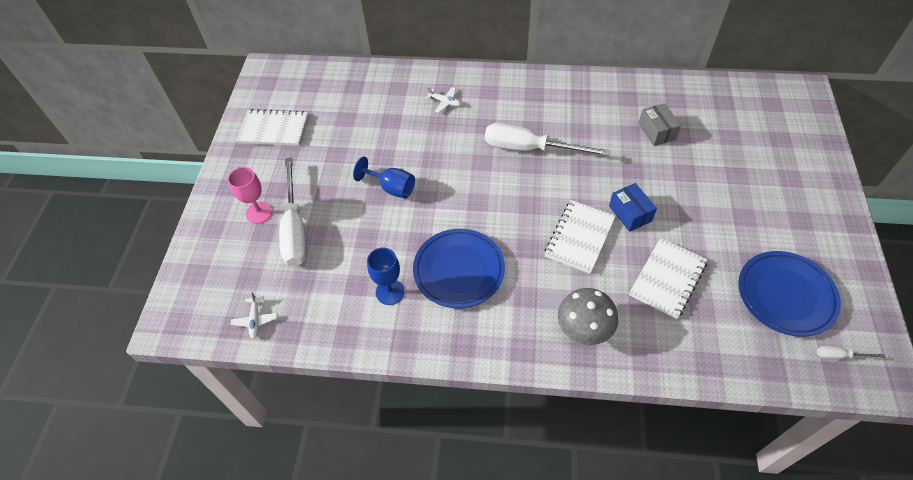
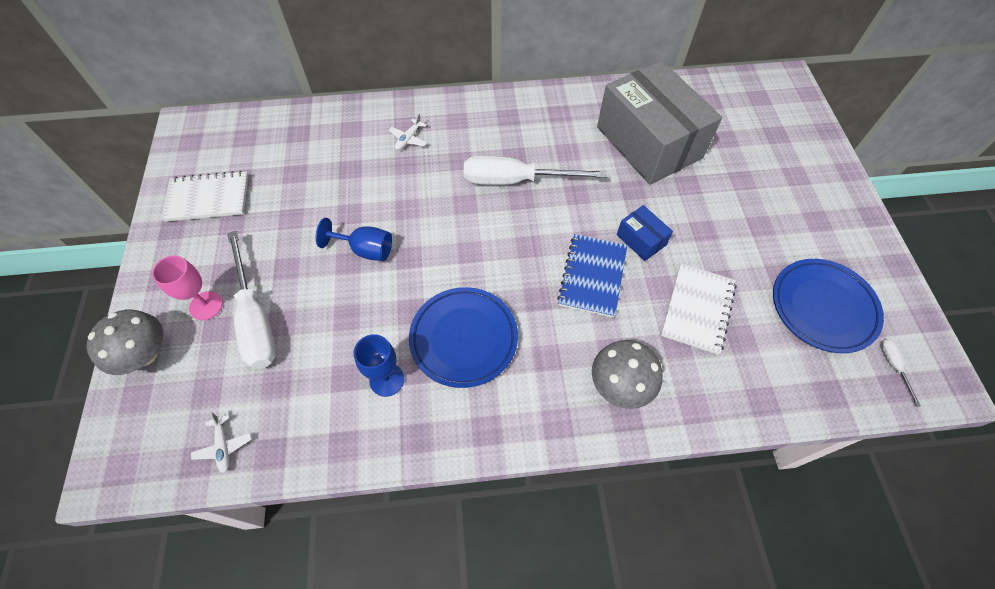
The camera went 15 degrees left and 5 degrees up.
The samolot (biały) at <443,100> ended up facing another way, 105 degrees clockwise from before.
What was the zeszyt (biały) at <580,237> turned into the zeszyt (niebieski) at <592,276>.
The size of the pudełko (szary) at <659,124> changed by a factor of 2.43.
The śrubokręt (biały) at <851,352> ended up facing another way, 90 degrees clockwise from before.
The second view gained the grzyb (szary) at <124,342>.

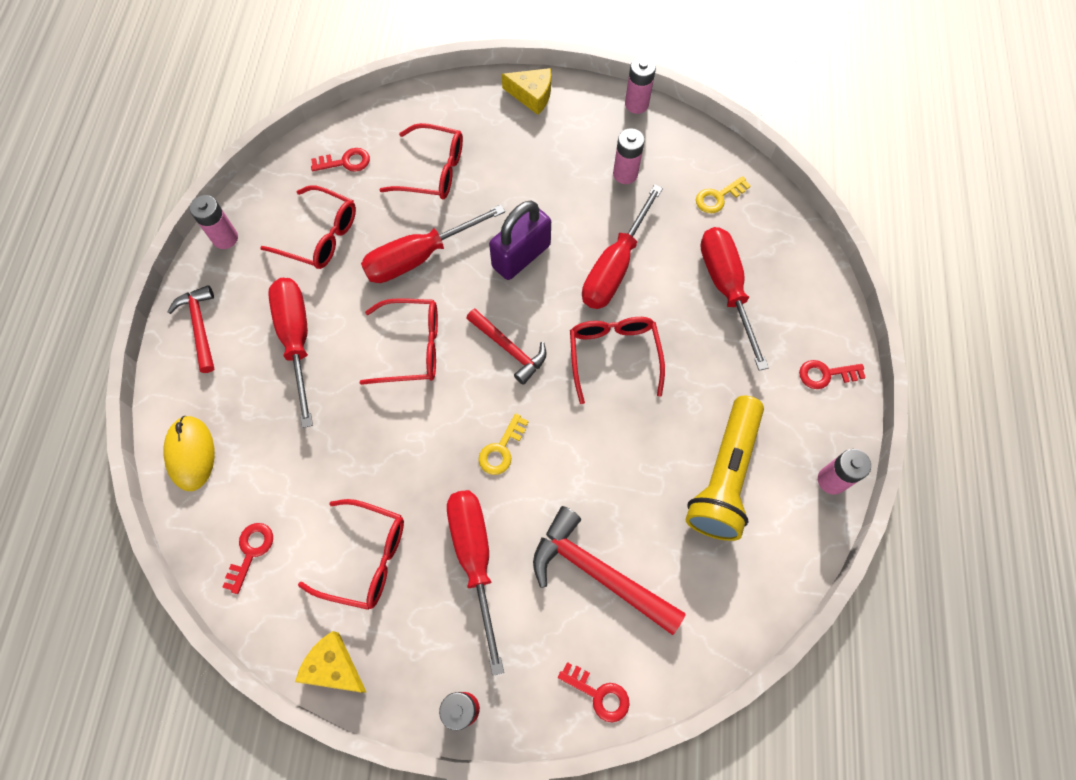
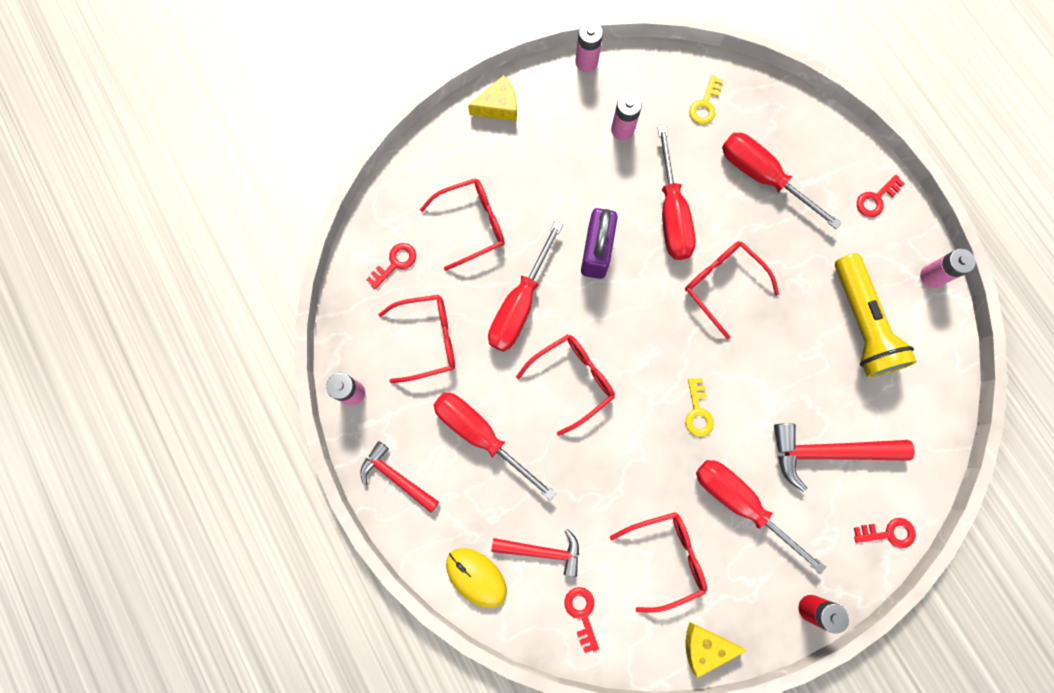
The camera went 35 degrees left and 10 degrees up.
The młotek (czerwony) ended up elsewhere, having gone from <506,347> to <535,553>.

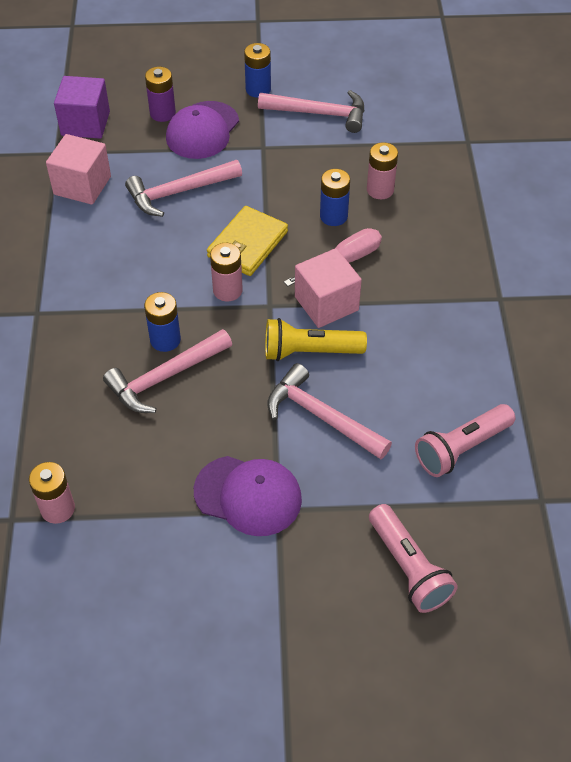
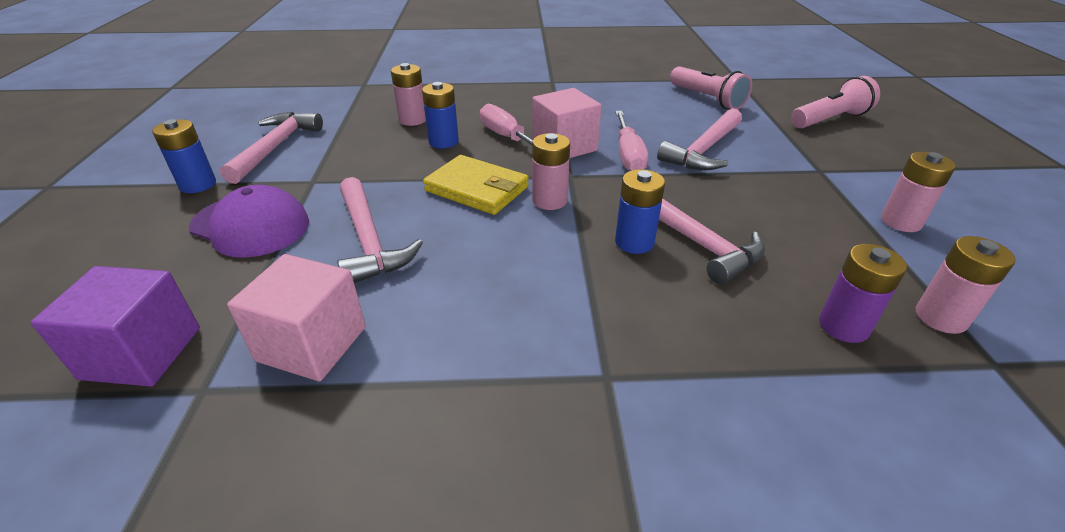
The camera went 90 degrees left and 15 degrees down.
The bateria (fioletowy) ended up elsewhere, having gone from <160,94> to <863,293>.
The second view lost the czapka (fioletowy) at <248,496>.
Where the latarka (żółty) stood at <316,339>, the śrubokręt (różowy) came to stand at <631,141>.
The second view gained the bateria (różowy) at <918,192>.

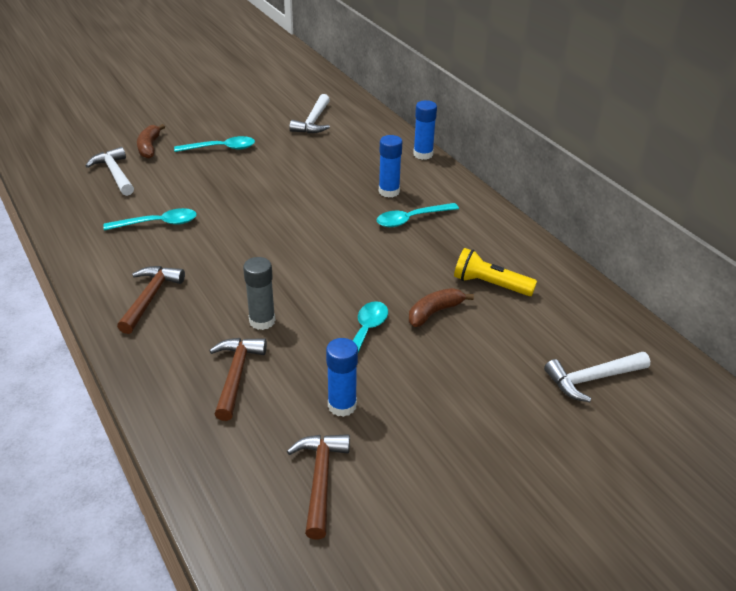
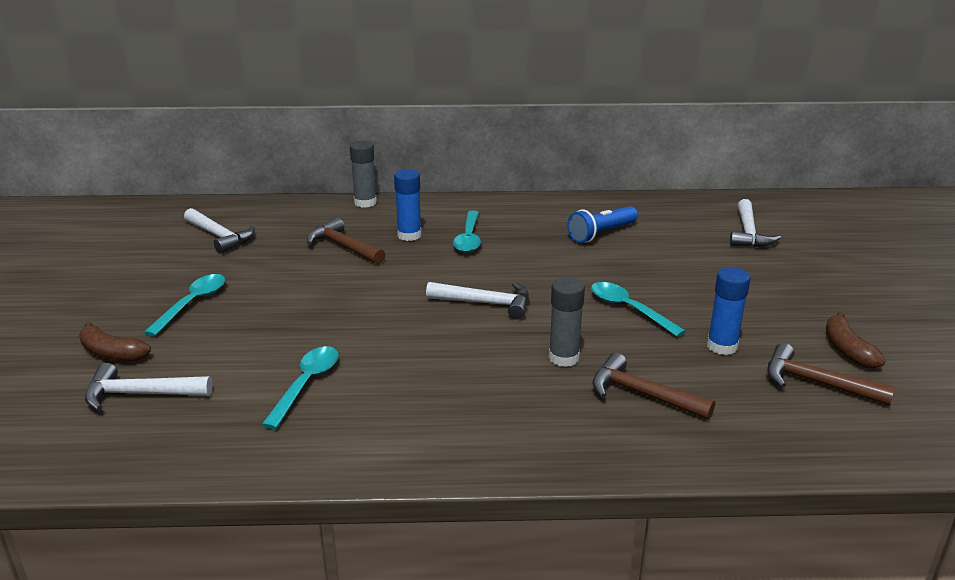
The camera went 60 degrees left and 10 degrees down.
The młotek (brązowy) ended up elsewhere, having gone from <151,300> to <346,241>.
The banan (brązowy) ended up elsewhere, having gone from <441,307> to <856,340>.
What was the klej w sztyfcie (niebieski) at <425,130> turned into the klej w sztyfcie (szary) at <363,174>.
What was the latarka (żółty) at <495,272> turned into the latarka (niebieski) at <602,224>.
The second view gained the młotek (biały) at <477,301>.

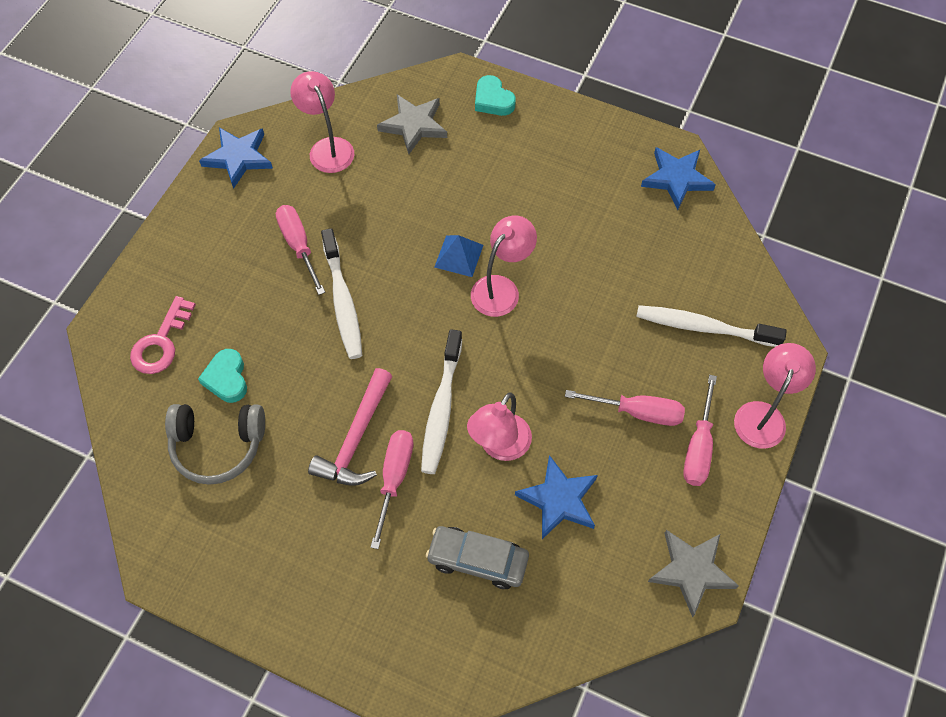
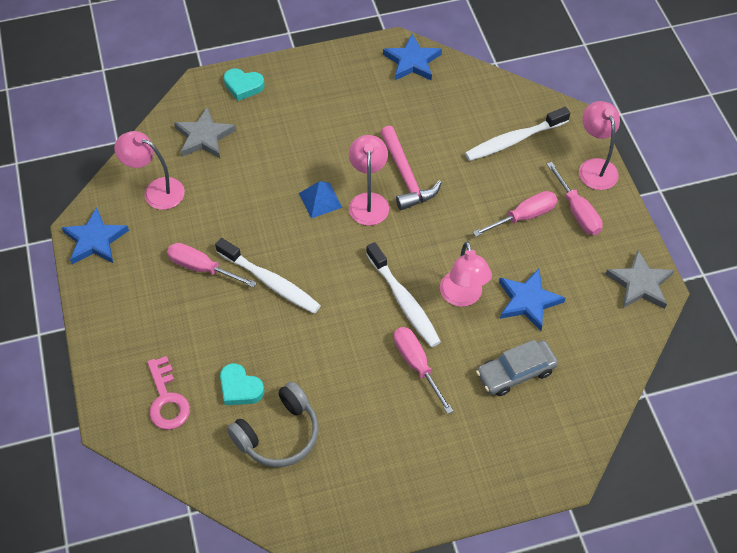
The camera went 40 degrees left and 5 degrees down.
The młotek (różowy) ended up elsewhere, having gone from <350,427> to <411,168>.

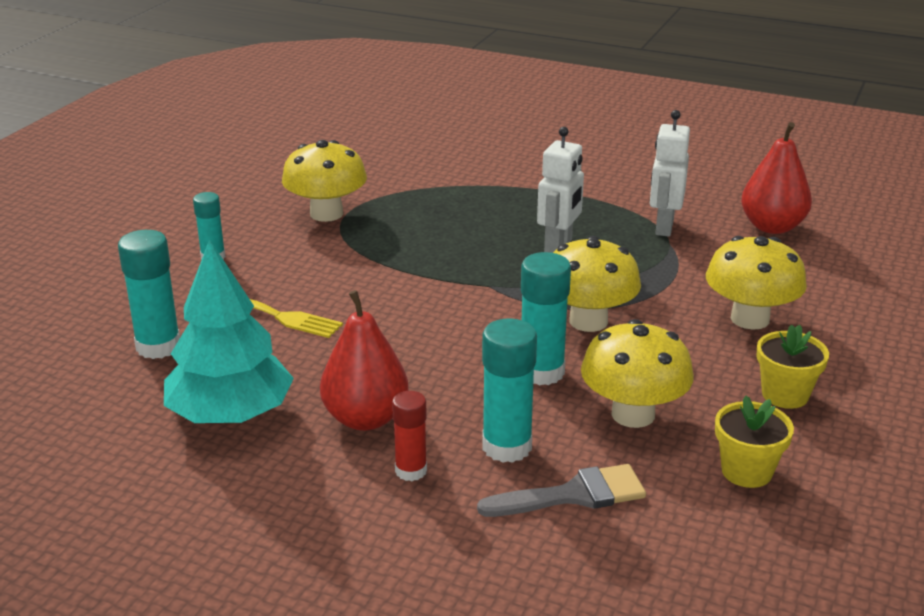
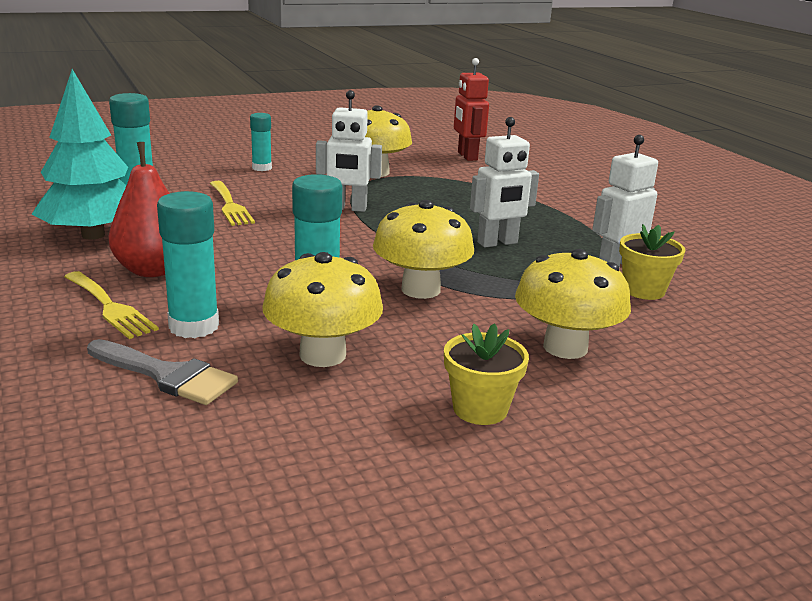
The camera went 40 degrees right and 5 degrees down.
Where the klej w sztyfcie (czerwony) stood at <409,436>, the widelec (żółty) came to stand at <111,305>.
The doniczka (żółty) ended up elsewhere, having gone from <754,442> to <652,262>.
The second view lost the gruszka (czerwony) at <776,178>.
The second view gained the robot (biały) at <349,151>.
The second view gained the robot (czerwony) at <471,109>.

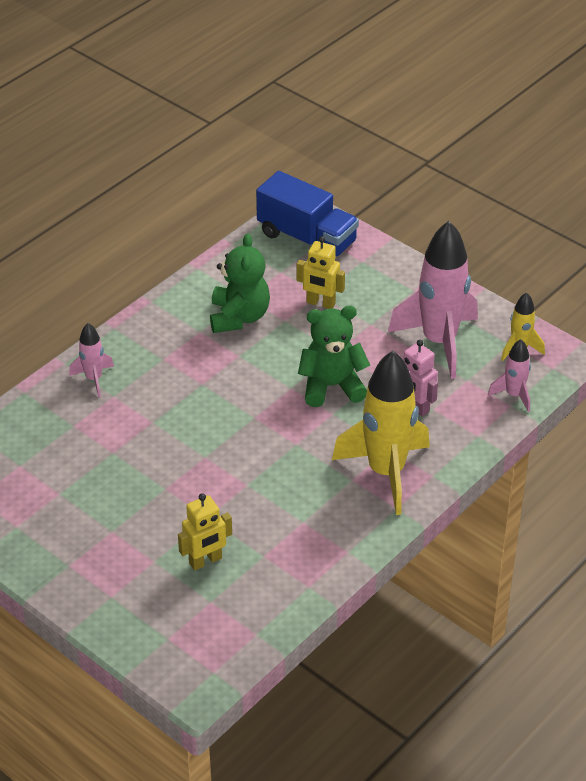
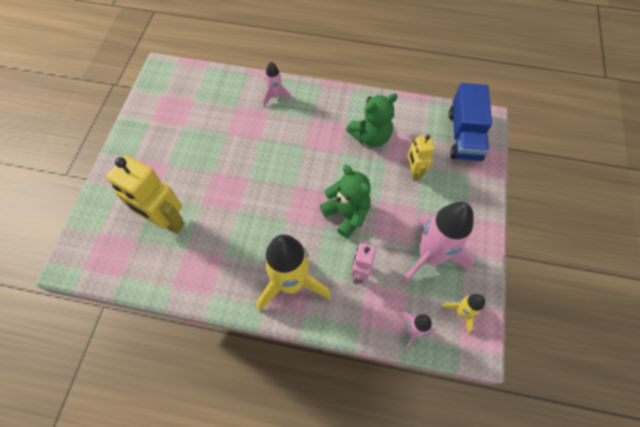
The camera went 60 degrees right and 20 degrees up.
The size of the robot (żółty) at <205,532> changed by a factor of 1.77.

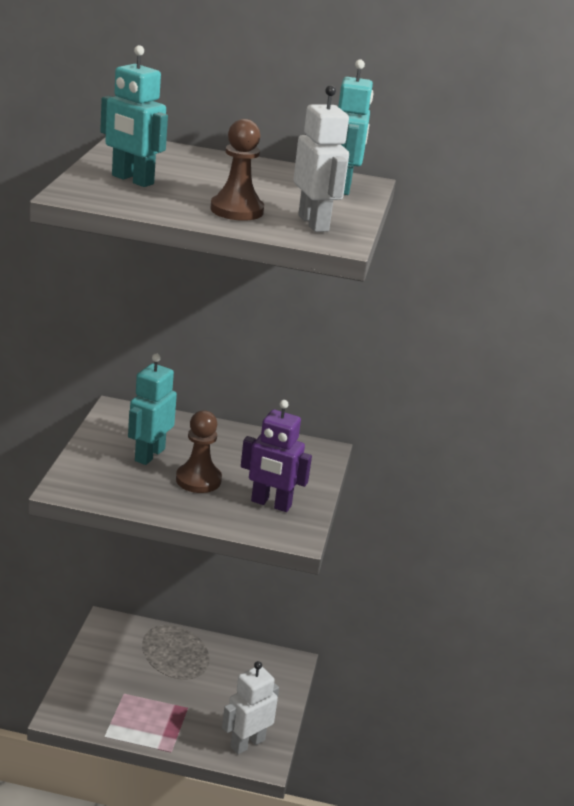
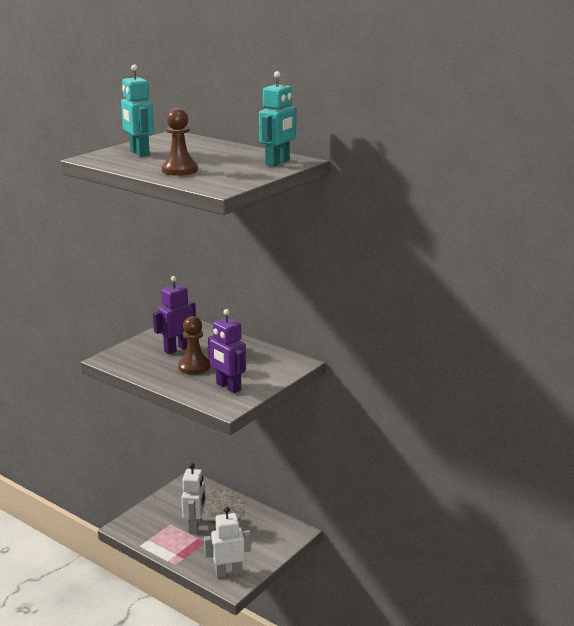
The camera went 30 degrees right and 5 degrees down.
What was the robot (turkusowy) at <152,409> turned into the robot (fioletowy) at <174,315>.
The robot (biały) ended up elsewhere, having gone from <321,158> to <193,498>.

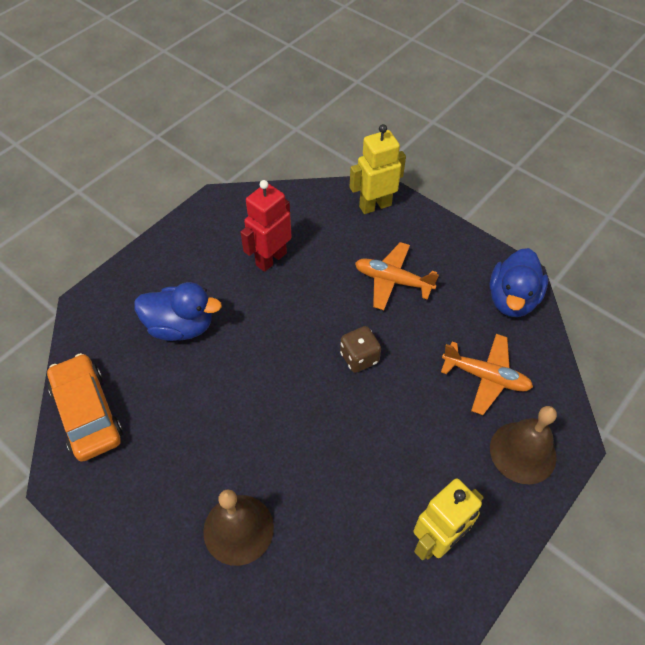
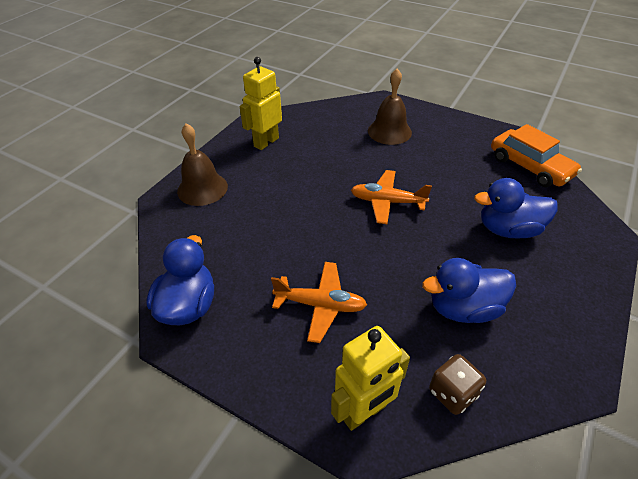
The camera went 170 degrees right and 10 degrees down.
Where the robot (czerwony) stood at <266,226>, the kaczka (niebieski) came to stand at <469,290>.
The kostka do gry (brązowy) ended up elsewhere, having gone from <360,349> to <457,384>.
The samolot (pomarańczowy) ended up elsewhere, having gone from <487,374> to <391,197>.

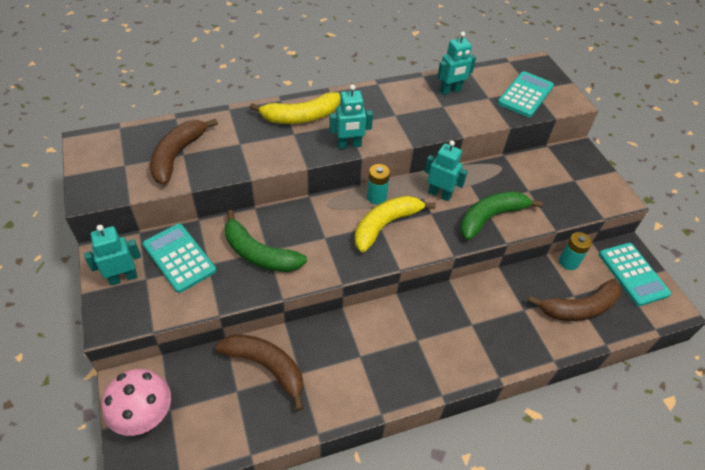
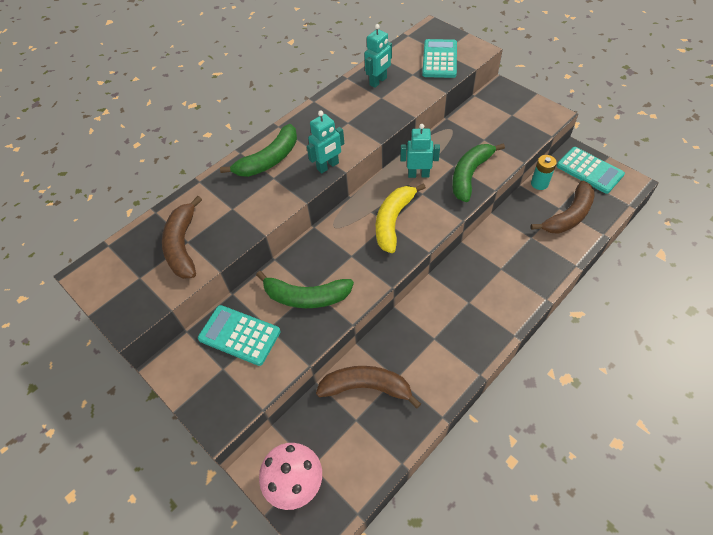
The camera went 20 degrees left and 5 degrees up.
The second view lost the robot (turkusowy) at <112,255>.
What was the banan (żółty) at <295,108> turned into the banan (zielony) at <258,150>.
The second view lost the bateria (turkusowy) at <378,184>.

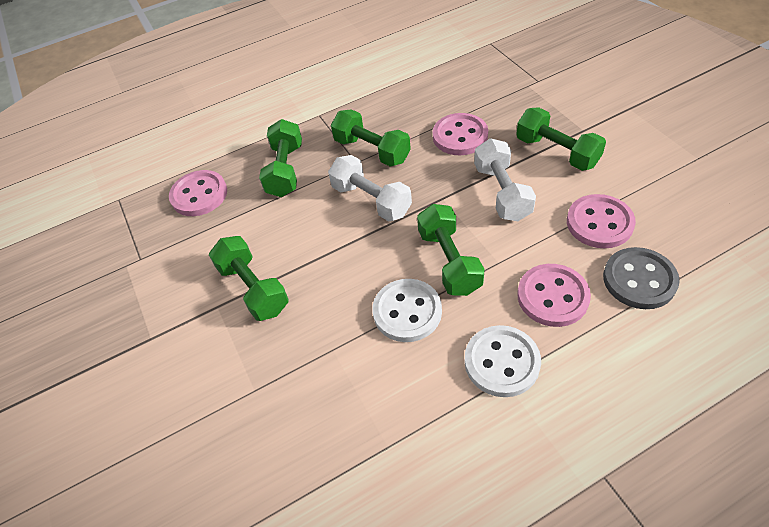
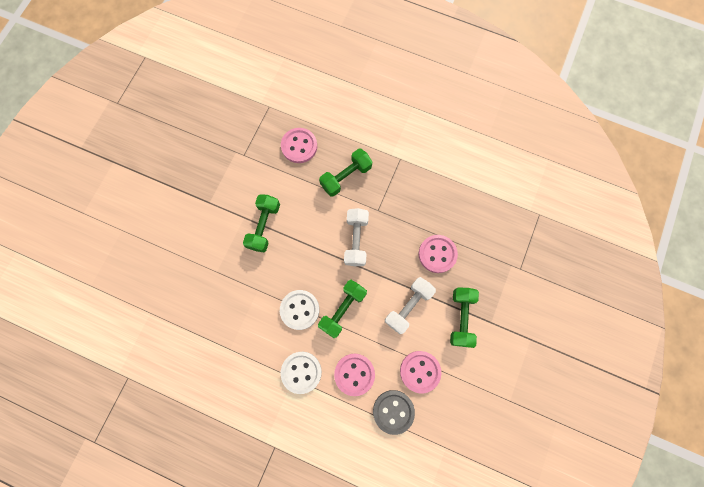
The camera went 45 degrees right and 25 degrees up.
The second view lost the hantel (zielony) at <371,138>.

